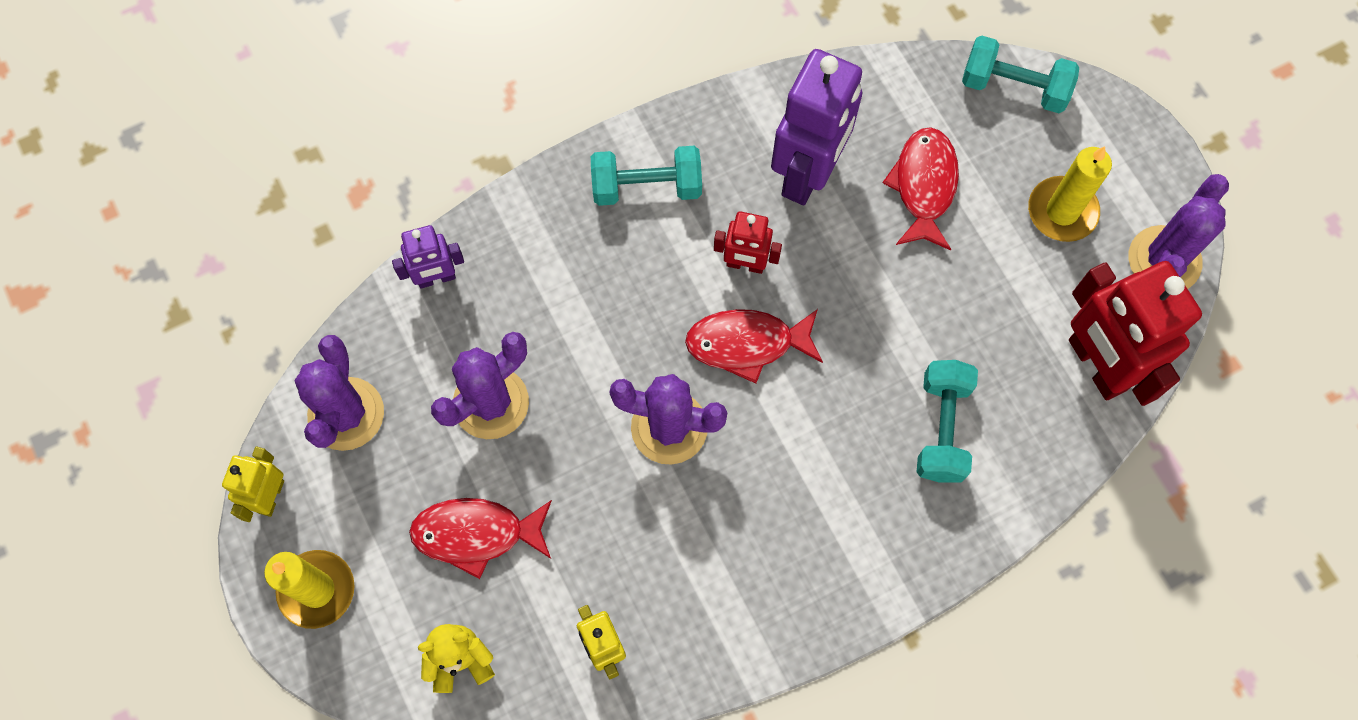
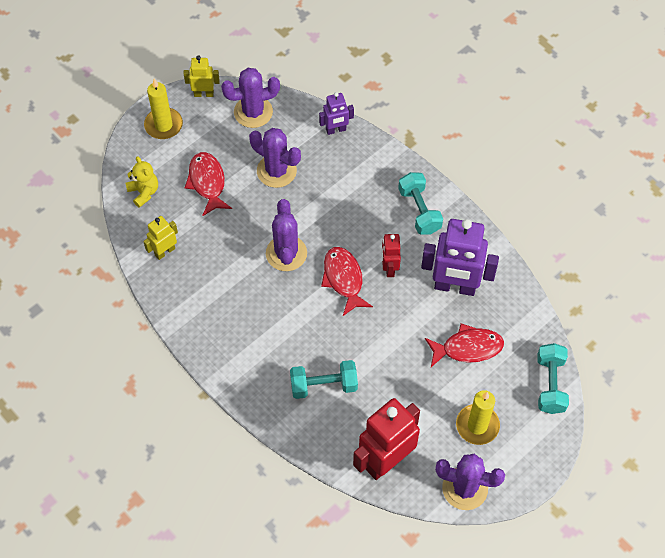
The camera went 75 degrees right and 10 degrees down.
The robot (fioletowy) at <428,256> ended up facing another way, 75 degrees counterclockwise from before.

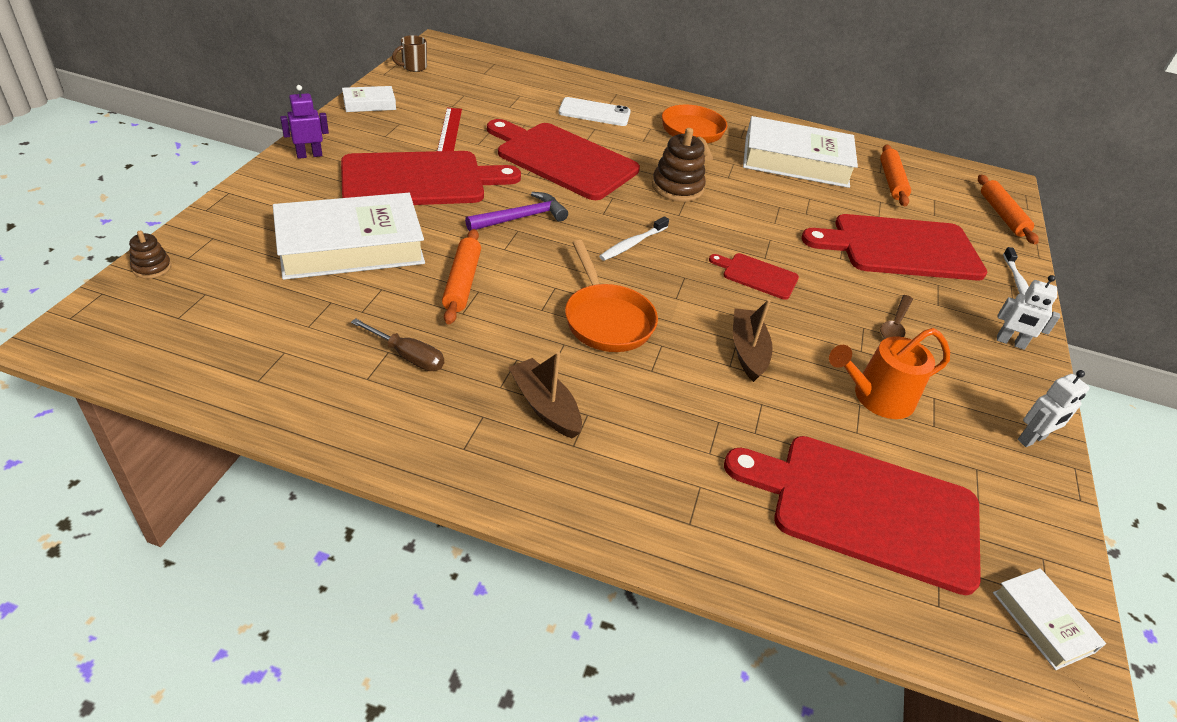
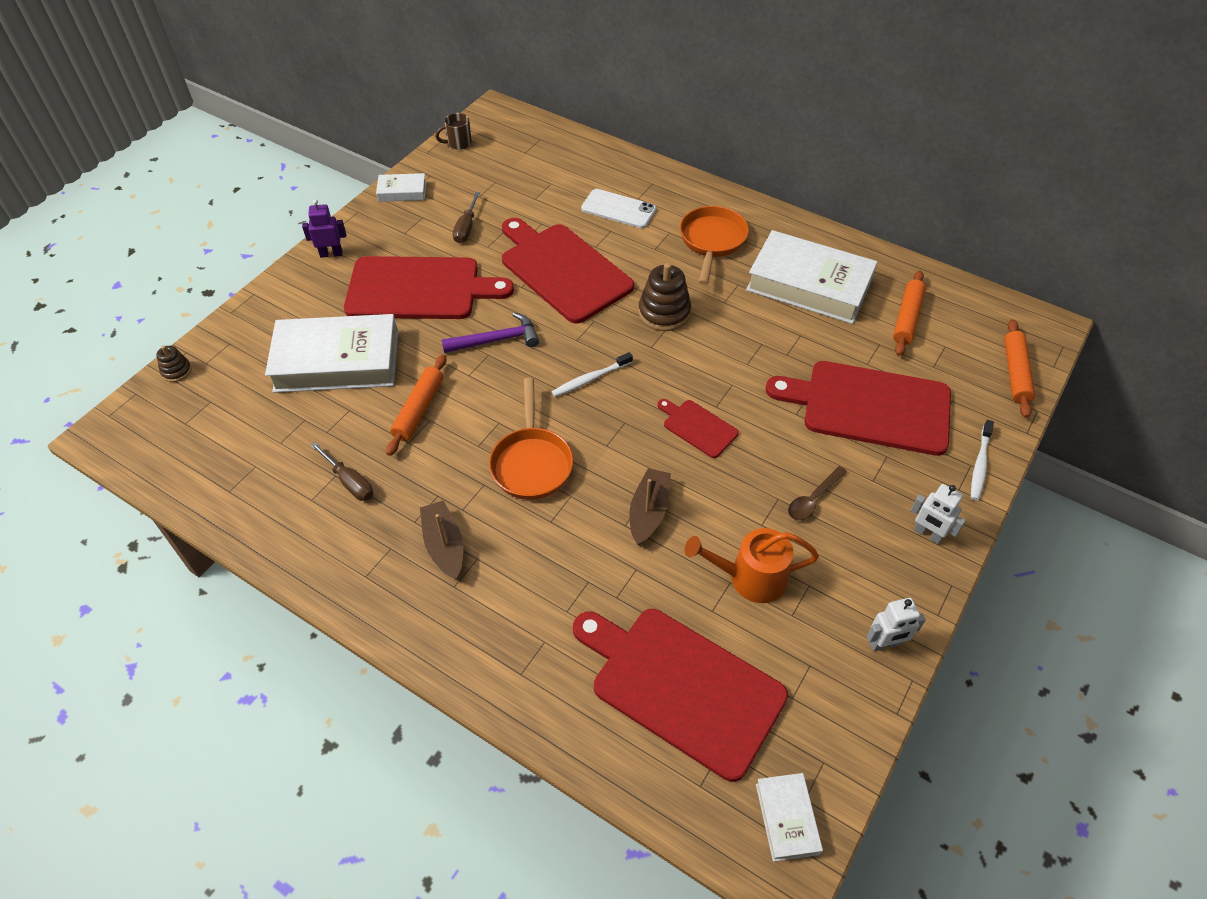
The camera went 20 degrees right and 10 degrees up.
Where the linijka (czerwony) stood at <449,129>, the śrubokręt (brązowy) came to stand at <466,217>.

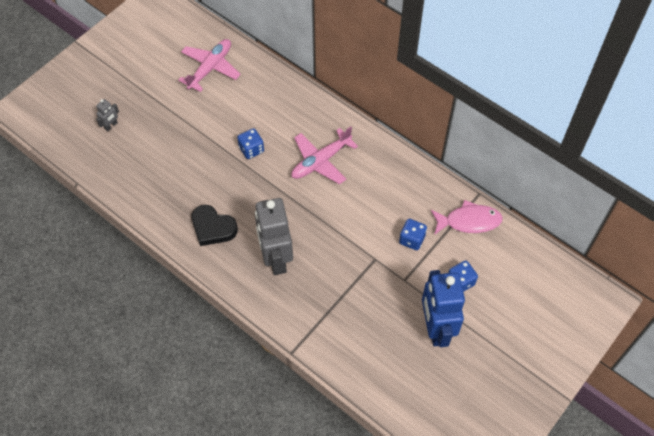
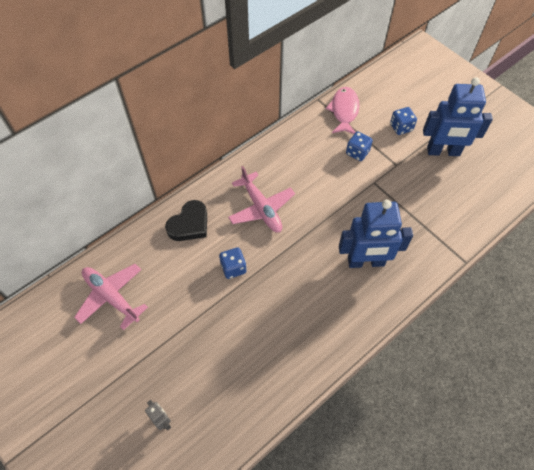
The camera went 80 degrees left and 0 degrees up.
The serce (czarny) ended up elsewhere, having gone from <215,225> to <186,220>.
What was the robot (szary) at <274,236> turned into the robot (niebieski) at <376,234>.

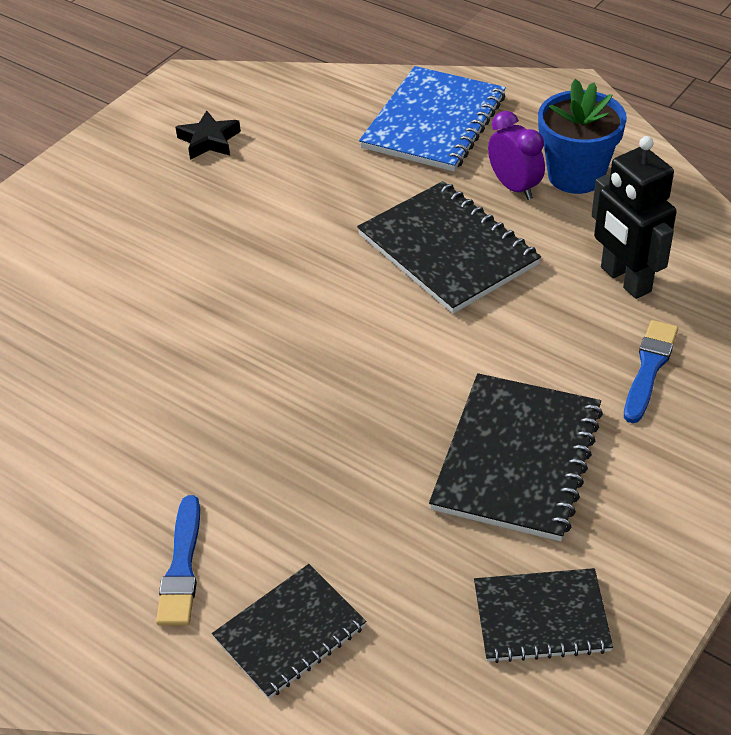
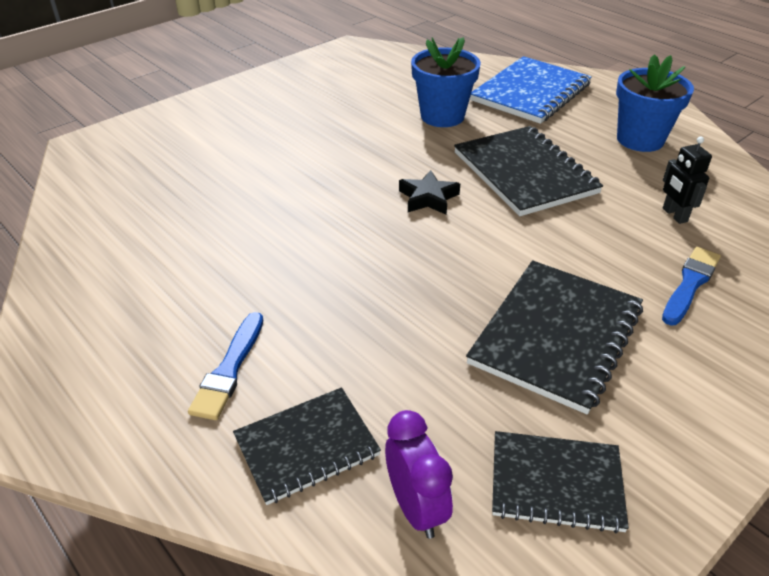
The camera went 10 degrees right and 5 degrees down.
The gwiazda (czarny) ended up elsewhere, having gone from <208,135> to <429,192>.
The budzik (fioletowy) ended up elsewhere, having gone from <516,155> to <419,474>.
The size of the robot (czarny) at <634,217> changed by a factor of 0.58.
The second view gained the doniczka (niebieski) at <446,82>.

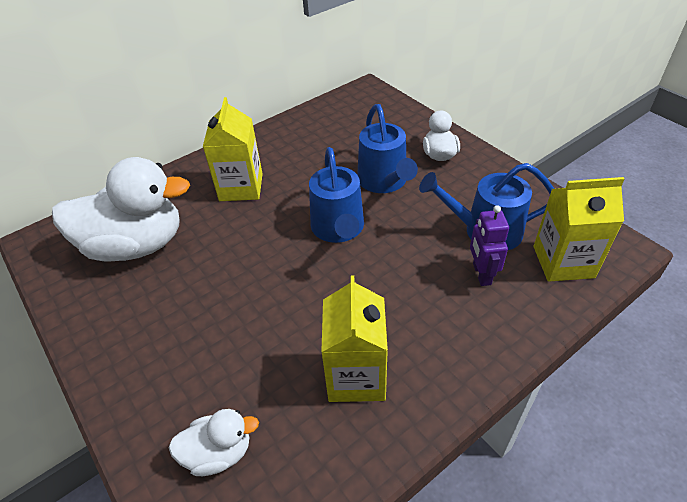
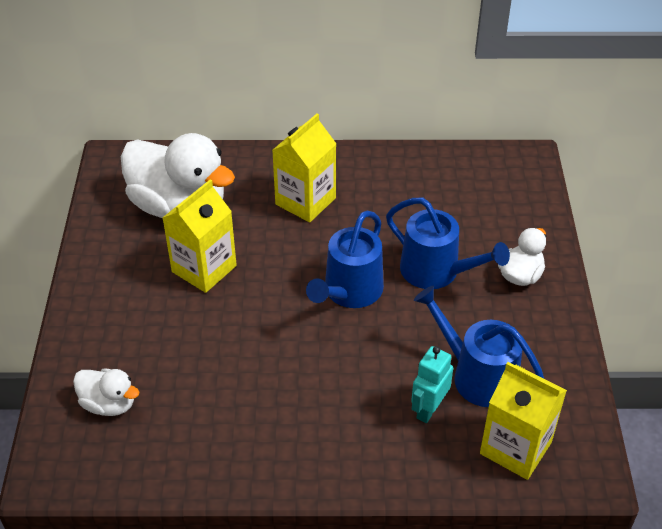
The camera went 35 degrees right and 0 degrees up.
The karton mleka (żółty) ended up elsewhere, having gone from <354,338> to <199,236>.
The konewka (niebieski) at <387,148> ended up facing another way, 75 degrees counterclockwise from before.
What was the robot (fioletowy) at <489,245> turned into the robot (turkusowy) at <432,384>.

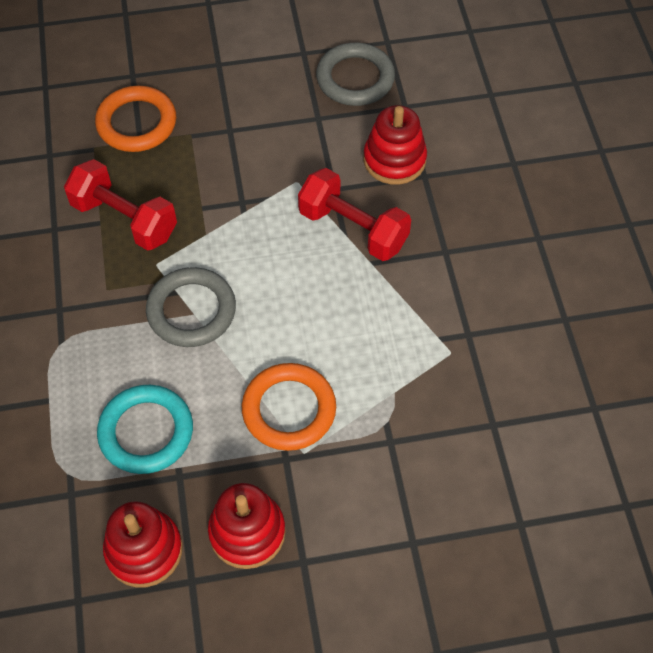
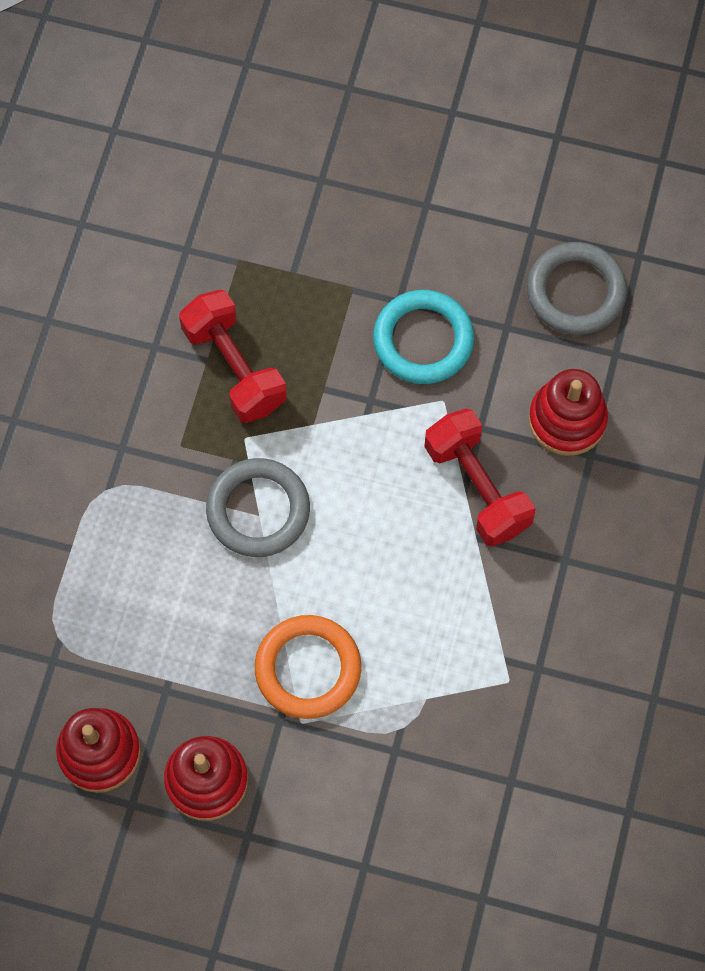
The camera went 25 degrees right and 10 degrees up.
The second view lost the pierścień (pomarańczowy) at <135,119>.
The pierścień (turkusowy) ended up elsewhere, having gone from <145,429> to <423,337>.

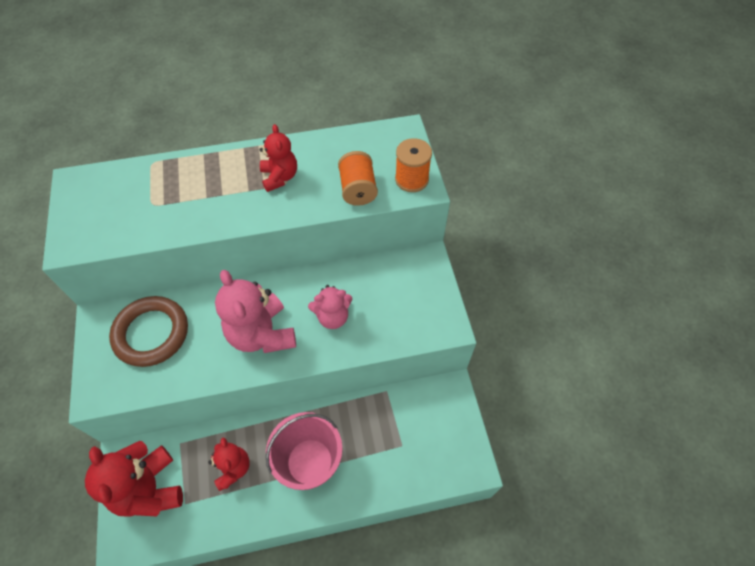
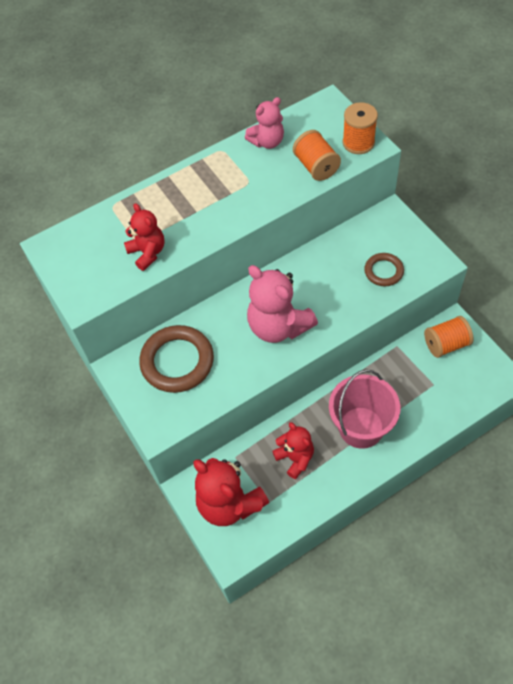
The camera went 15 degrees left and 0 degrees up.
The miś (czerwony) ended up elsewhere, having gone from <278,158> to <144,237>.
The miś (różowy) ended up elsewhere, having gone from <330,307> to <264,123>.
The second view gained the pierścień (brązowy) at <384,269>.
The second view gained the szpulka (pomarańczowy) at <449,337>.

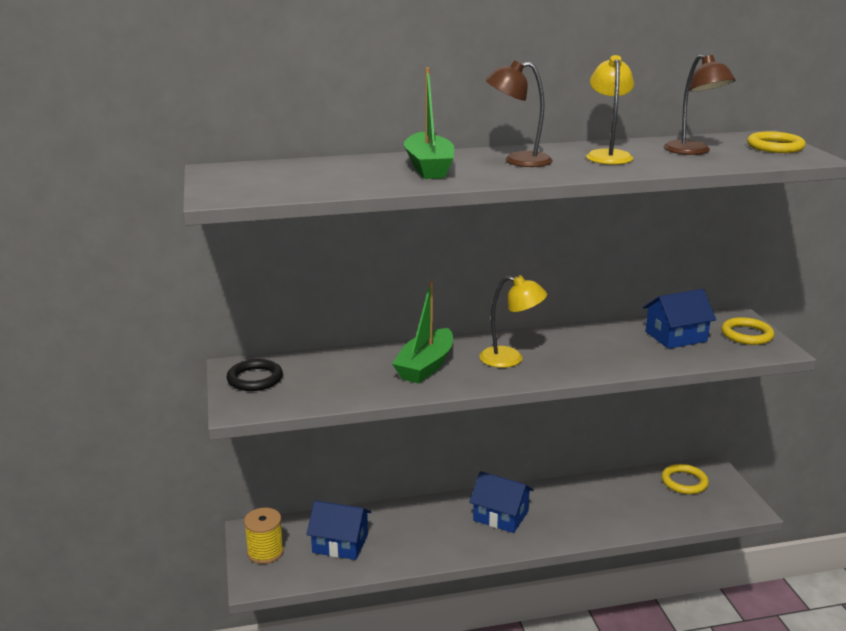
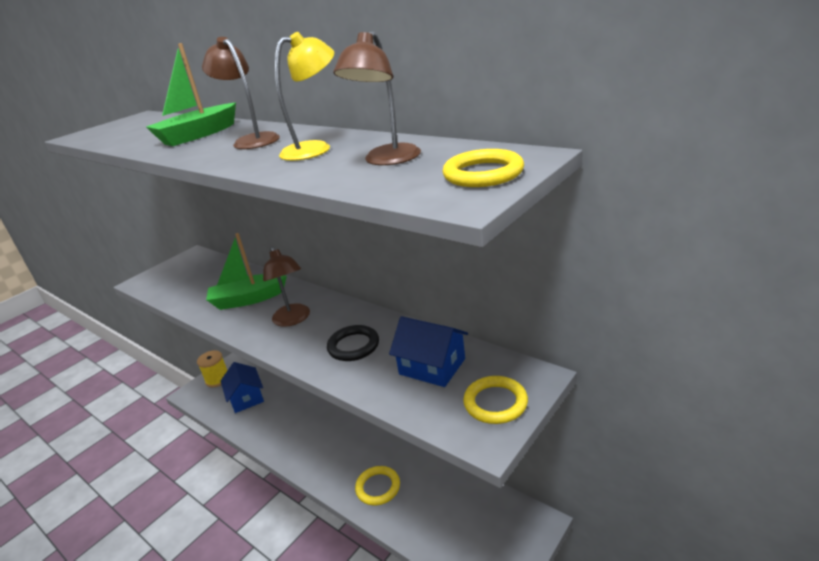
The camera went 55 degrees right and 5 degrees up.
The pierścień (czarny) ended up elsewhere, having gone from <255,375> to <353,343>.
The second view lost the domek (niebieski) at <501,502>.
What was the lampka (żółty) at <513,321> turned into the lampka (brązowy) at <286,287>.
The pierścień (żółty) ended up elsewhere, having gone from <685,479> to <377,486>.

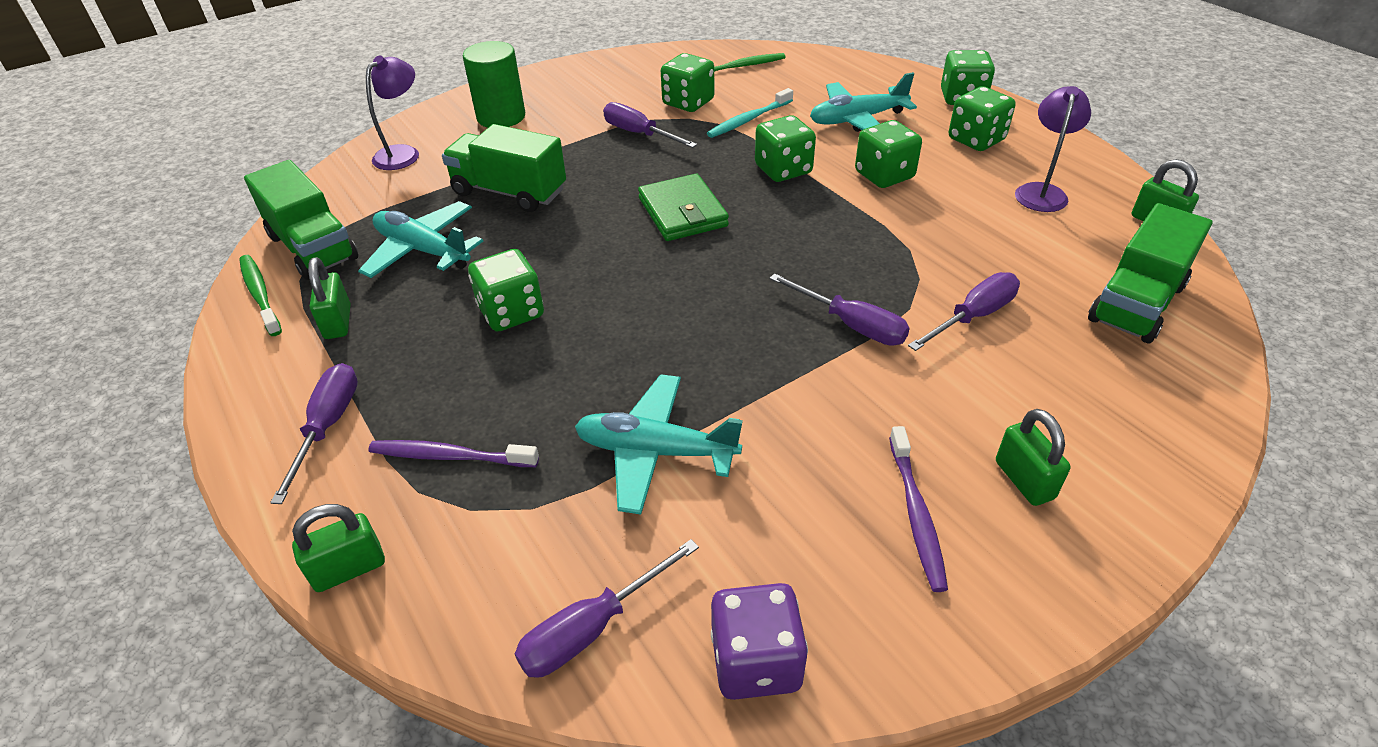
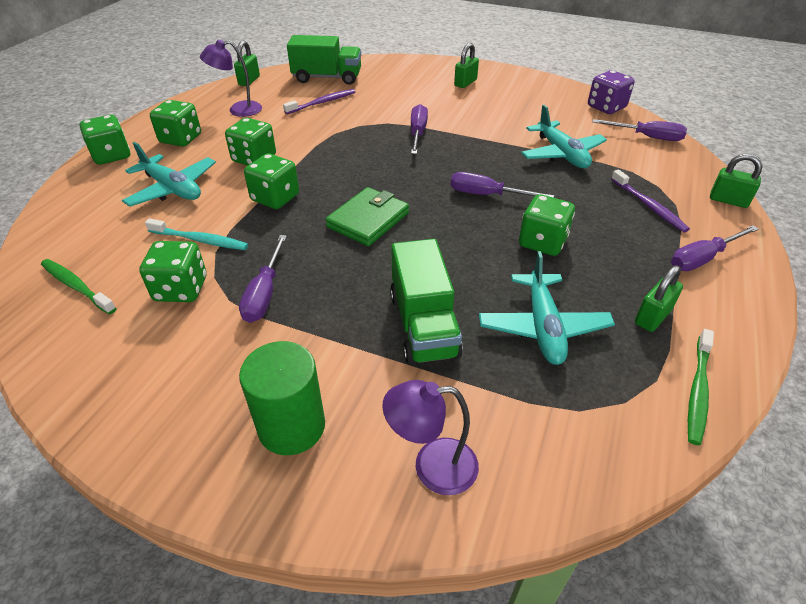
The camera went 125 degrees left and 0 degrees up.
The second view lost the ciężarówka (zielony) at <301,220>.
The szczoteczka do zębów (fioletowy) ended up elsewhere, having gone from <918,509> to <319,101>.
The śrubokręt (fioletowy) ended up elsewhere, having gone from <964,311> to <502,185>.

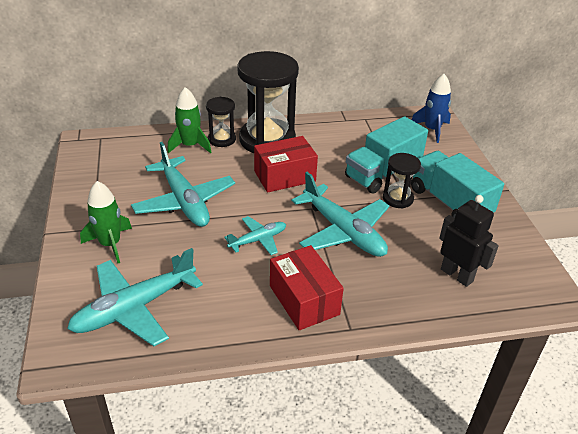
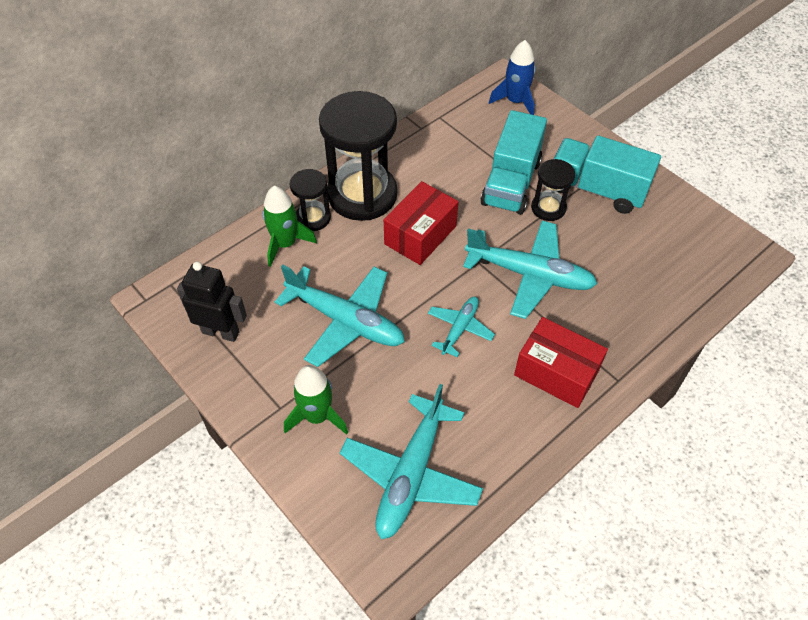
The camera went 30 degrees left and 15 degrees up.
The robot (czarny) ended up elsewhere, having gone from <469,241> to <212,302>.

